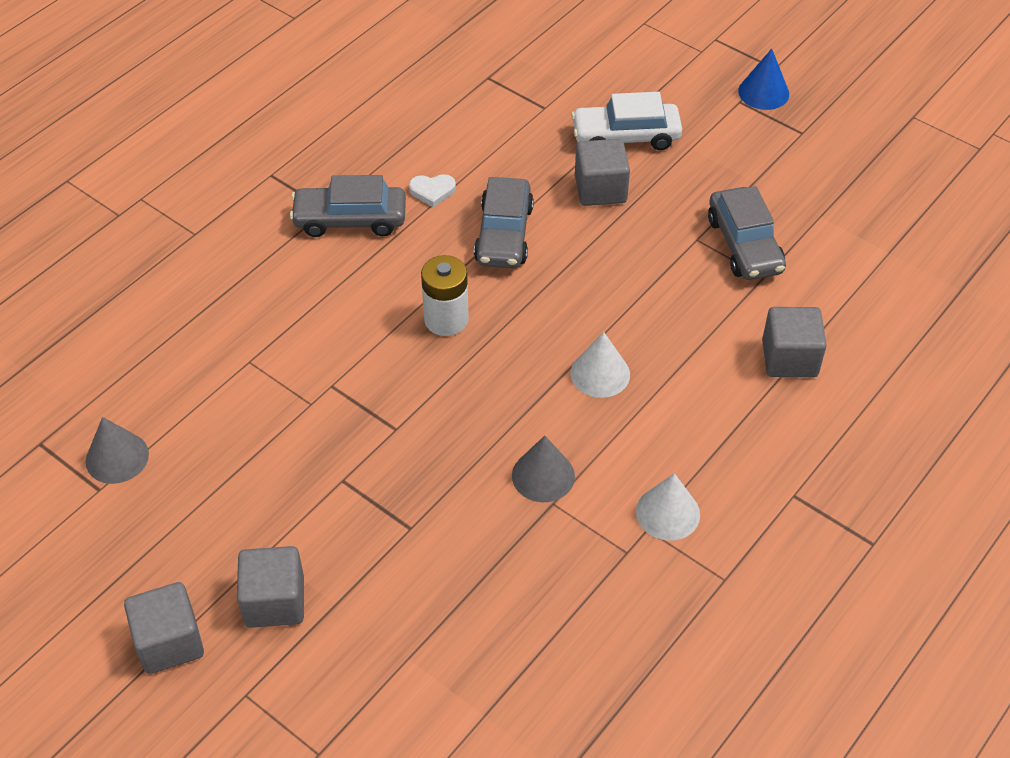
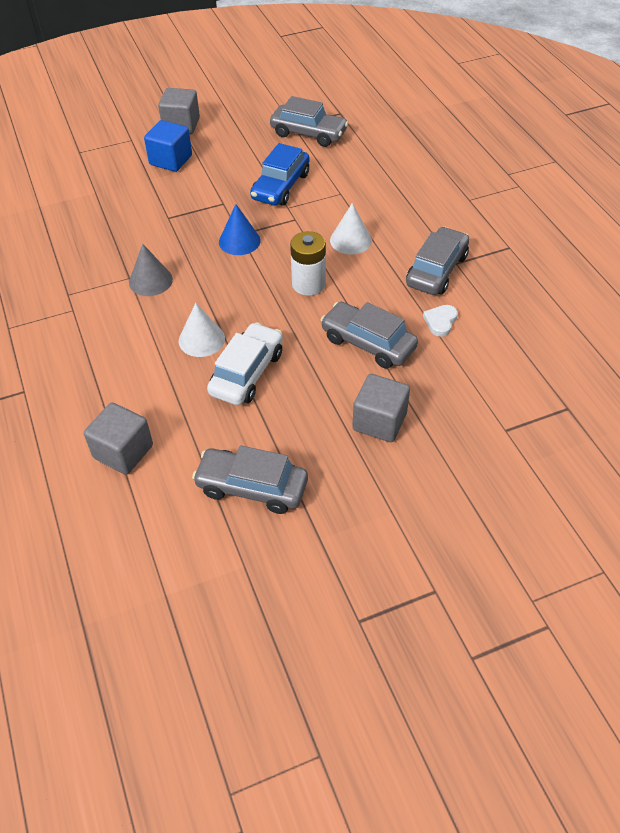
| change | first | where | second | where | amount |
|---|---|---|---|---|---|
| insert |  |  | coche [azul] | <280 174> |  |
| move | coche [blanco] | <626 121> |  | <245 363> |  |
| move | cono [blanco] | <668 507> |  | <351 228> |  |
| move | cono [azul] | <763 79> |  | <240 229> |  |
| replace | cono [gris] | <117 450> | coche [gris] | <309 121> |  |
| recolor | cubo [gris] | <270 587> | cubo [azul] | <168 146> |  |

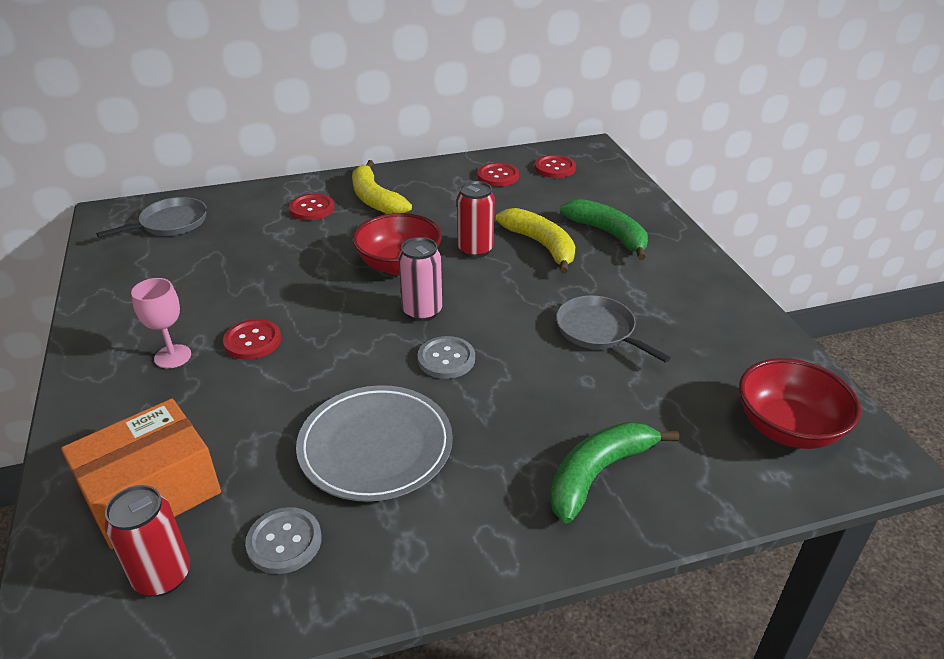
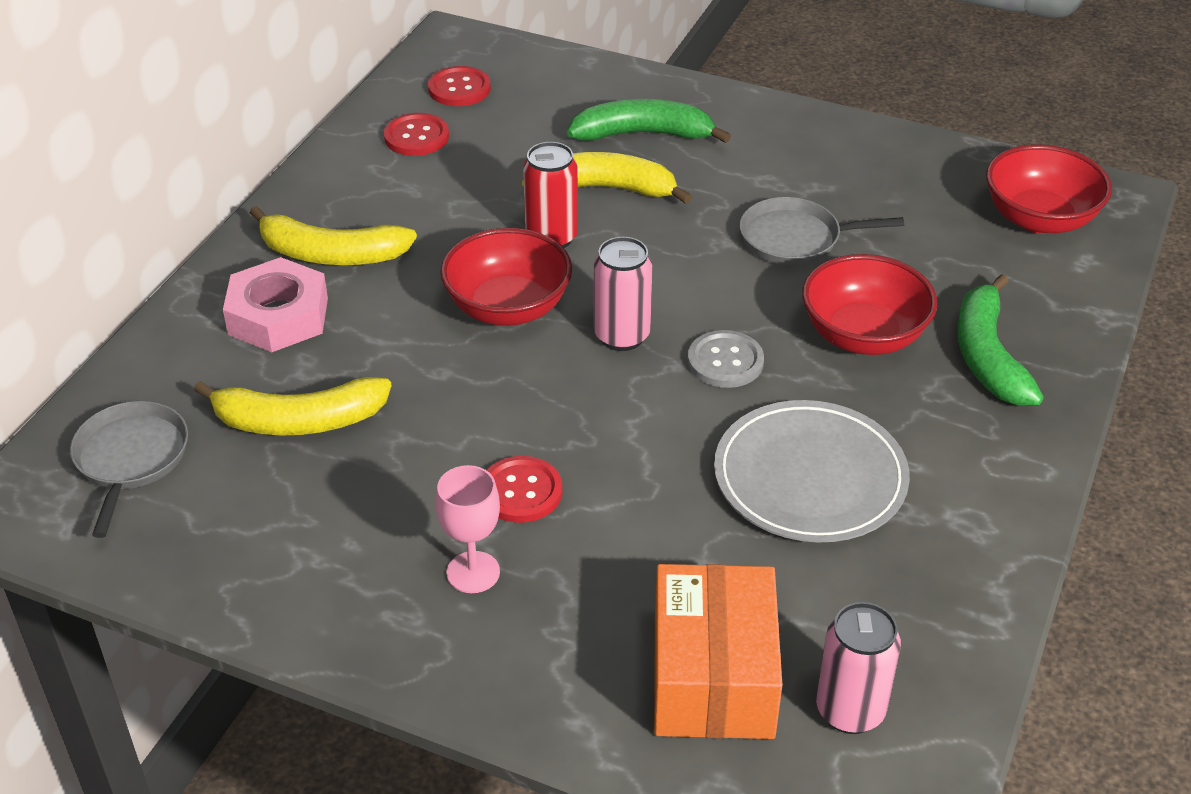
| change | first | where | second | where | amount |
|---|---|---|---|---|---|
| delete | botón [gris] | <283 540> |  |  |  |
| insert |  |  | plátano [amarillo] | <292 406> |  |
| insert |  |  | cuenco [rojo] | <869 304> |  |
| replace | botón [rojo] | <311 207> | tuerca [rosa] | <275 304> |  |
| recolor | lata [rojo] | <147 540> | lata [rosa] | <858 668> |  |

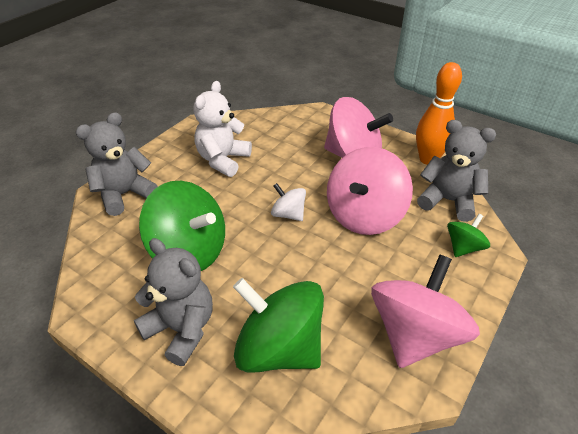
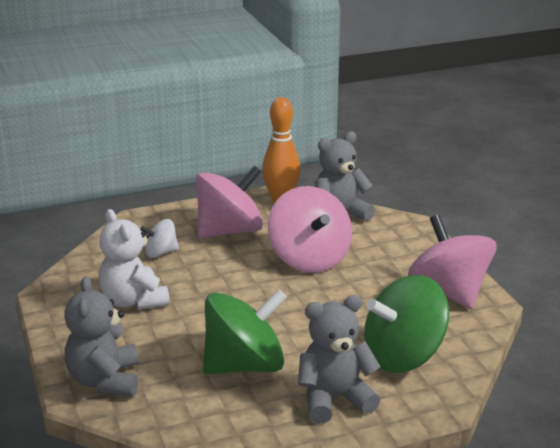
| change | first | where | second | where | amount |
|---|---|---|---|---|---|
| delete | peonza [verde] | <468 235> |  |  |  |
| move | peonza [blanco] | <288 202> |  | <159 238> |  |

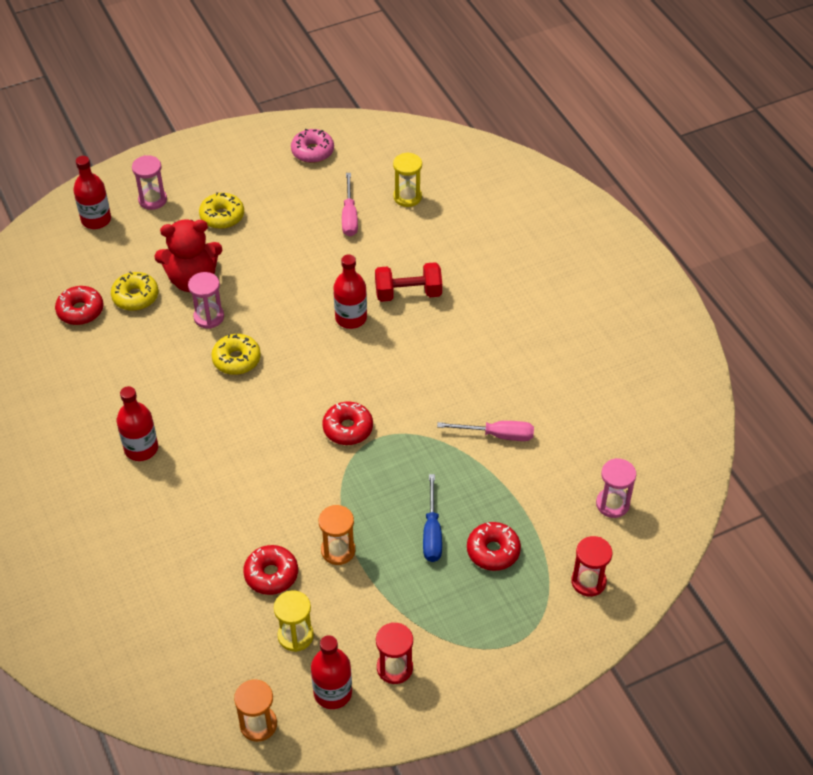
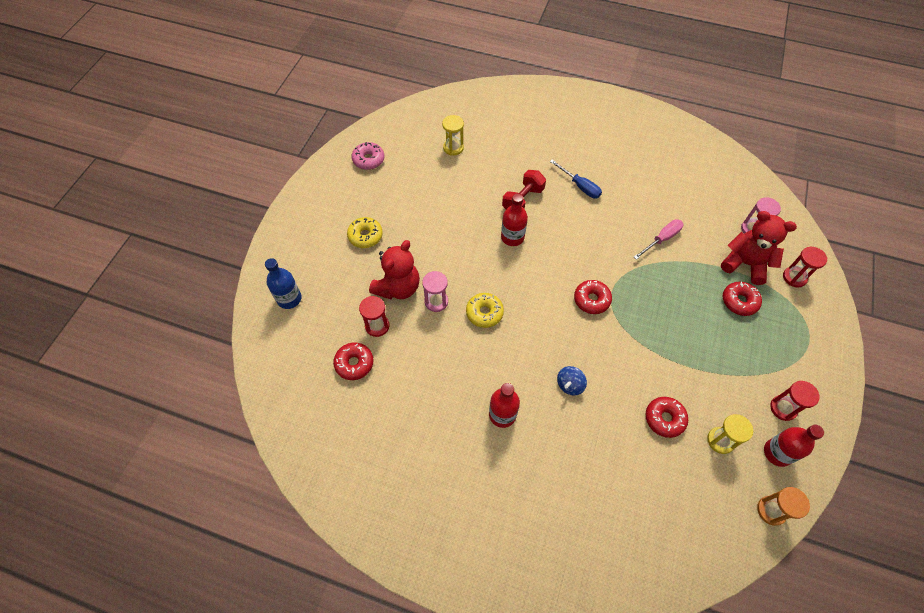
| change | first | where | second | where | amount |
|---|---|---|---|---|---|
| delete | reloj de arena [rosa] | <149 182> |  |  |  |
| delete | reloj de arena [naranja] | <337 535> |  |  |  |
| delete | destornillador [rosa] | <350 204> |  |  |  |
| insert |  |  | peonza [azul] | <572 380> |  |
| insert |  |  | osito [rojo] | <759 248> |  |
| move | destornillador [azul] | <432 518> |  | <576 179> |  |
| replace | rosquilla [amarillo] | <135 291> | reloj de arena [rojo] | <374 316> |  |
| recolor | botella [rojo] | <92 192> | botella [azul] | <283 283> |  |

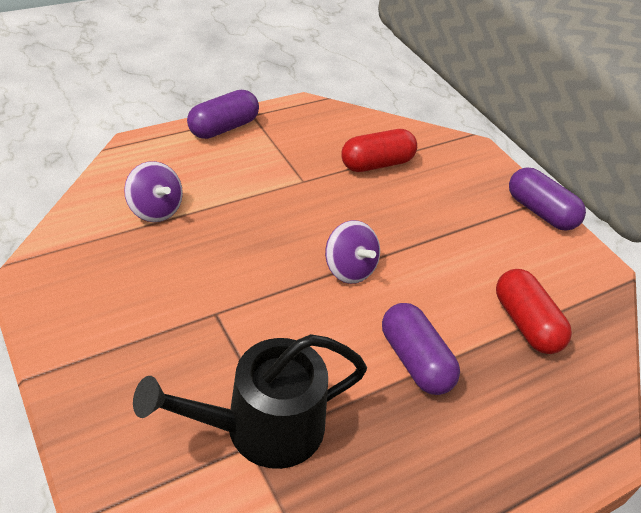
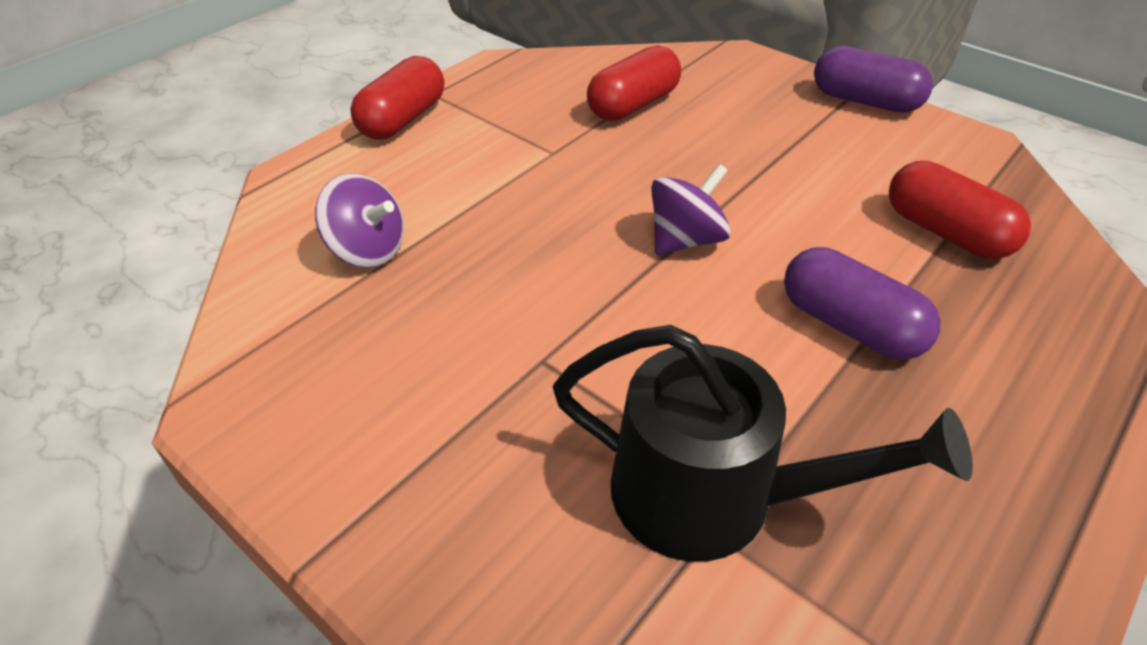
| change | first | where | second | where | amount |
|---|---|---|---|---|---|
| recolor | cápsula [morado] | <223 114> | cápsula [rojo] | <397 98> |  |
| rotate | regadera [negro] | <250 401> |  | <763 443> | 120 degrees counterclockwise |
| rotate | peonza [morado] | <352 252> |  | <690 209> | 75 degrees counterclockwise |

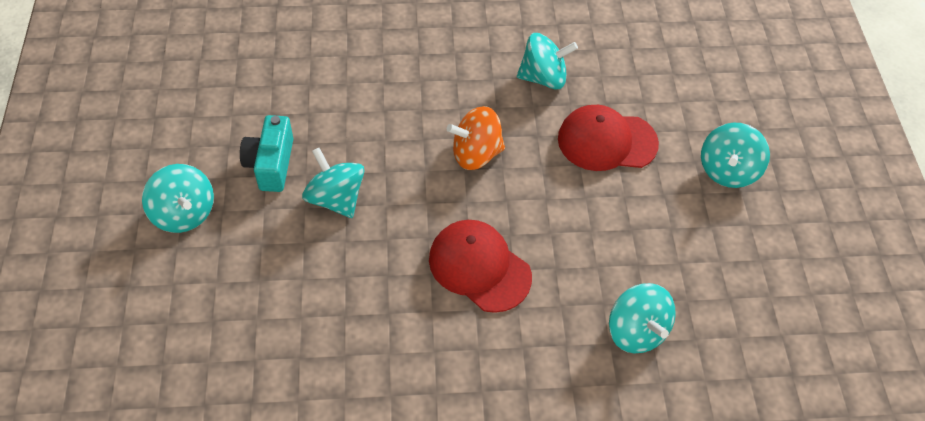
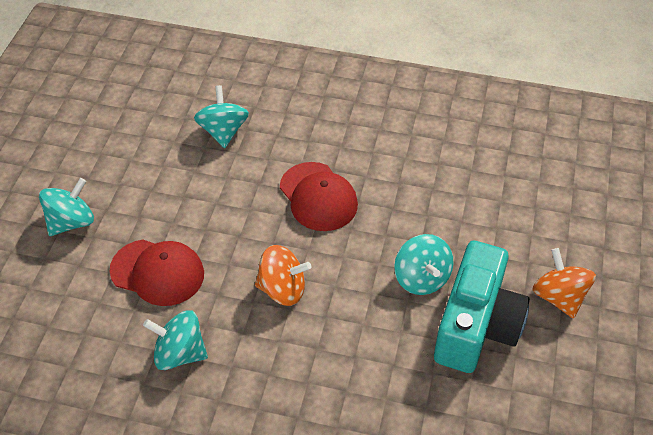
| change | first | where | second | where | amount |
|---|---|---|---|---|---|
| recolor | peonza [turquesa] | <178 198> | peonza [naranja] | <564 283> |  |
| resize | cámara [turquesa] | <266 153> |  | <482 307> | x1.73 |

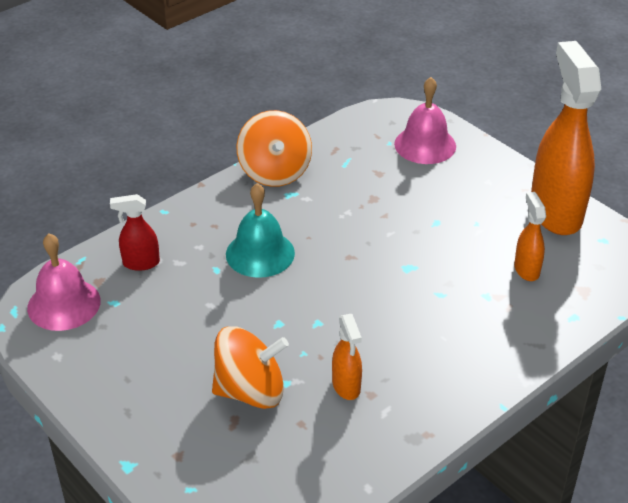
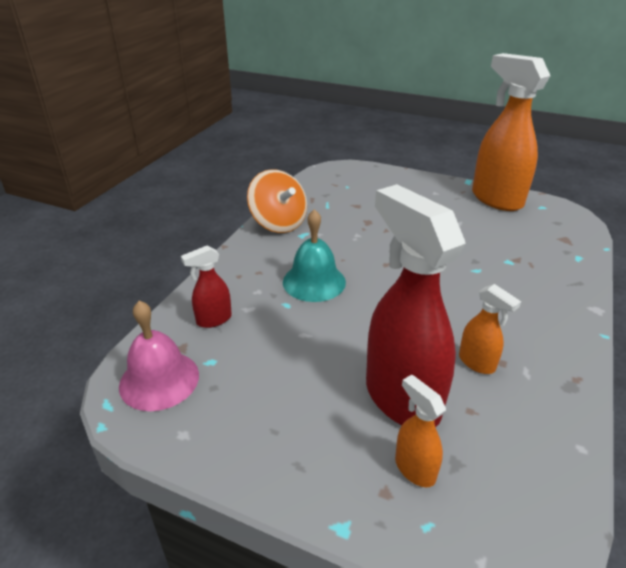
| change | first | where | second | where | amount |
|---|---|---|---|---|---|
| delete | campana [rosa] | <425 120> |  |  |  |
| move | pulverizador [naranja] | <530 236> |  | <420 431> |  |
| replace | peonza [naranja] | <250 367> | pulverizador [rojo] | <416 305> |  |

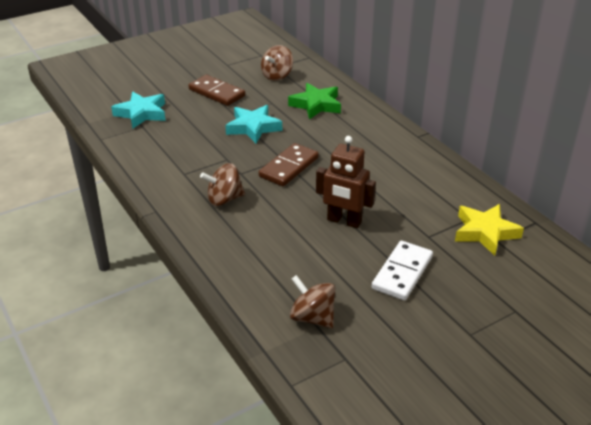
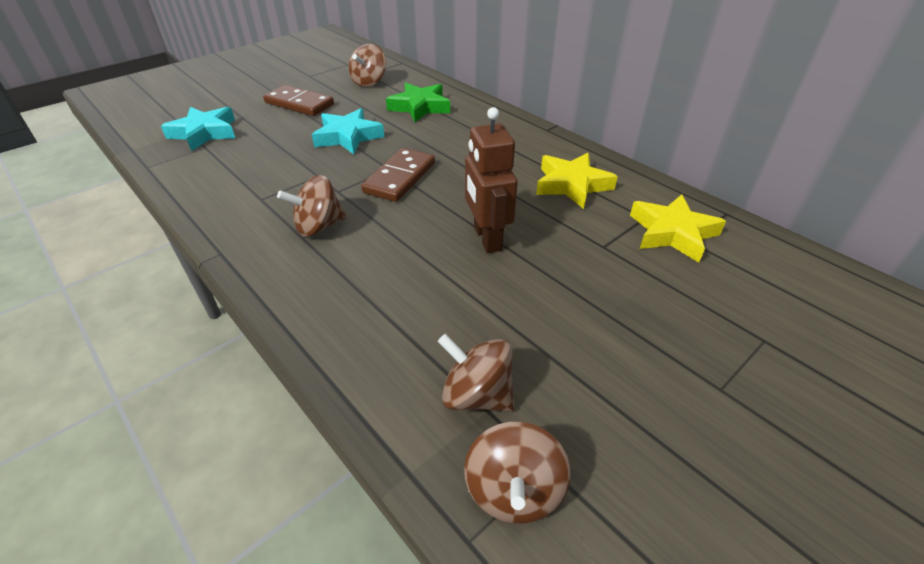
| change | first | where | second | where | amount |
|---|---|---|---|---|---|
| delete | ficha de dominó [blanco] | <402 271> |  |  |  |
| insert |  |  | peonza [marrón] | <517 473> |  |
| insert |  |  | estrella [amarillo] | <577 181> |  |
| rotate | robot [marrón] | <346 182> |  | <491 180> | 60 degrees clockwise |

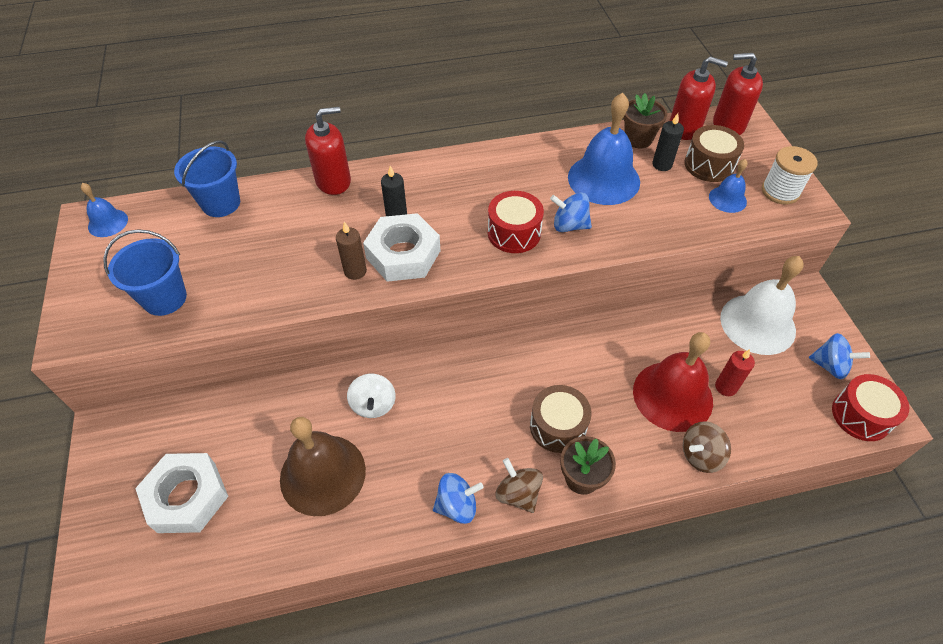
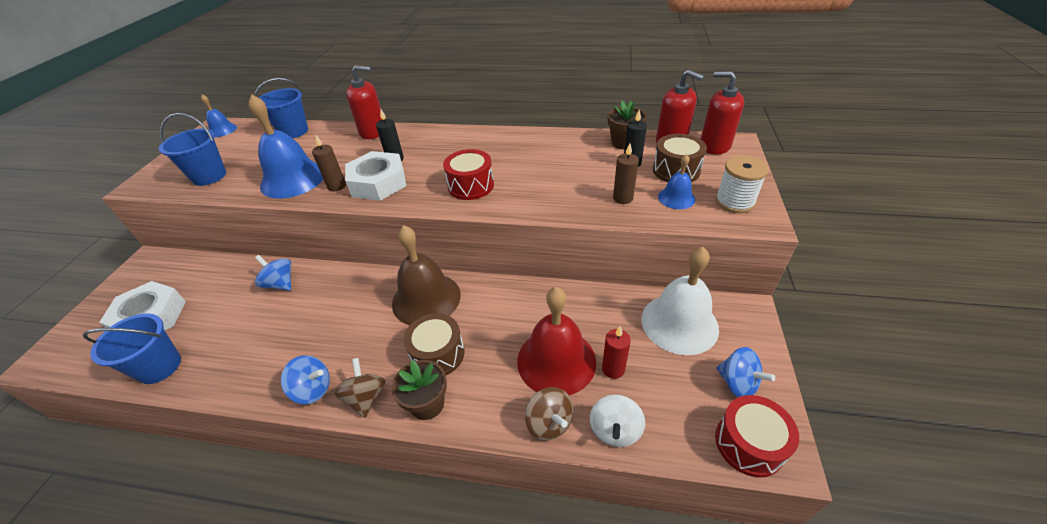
| change | first | where | second | where | amount |
|---|---|---|---|---|---|
| insert |  |  | balde [azul] | <132 349> |  |
| insert |  |  | vela [marrón] | <626 173> |  |
| move | campana [marrón] | <323 466> |  | <426 275> |  |
| move | peonza [blanco] | <371 396> |  | <617 421> |  |
| move | peonza [azul] | <571 212> |  | <273 273> |  |
| move | campana [azul] | <604 149> |  | <285 146> |  |
| rotate | peonza [marrón] | <707 447> |  | <549 413> | 120 degrees counterclockwise |

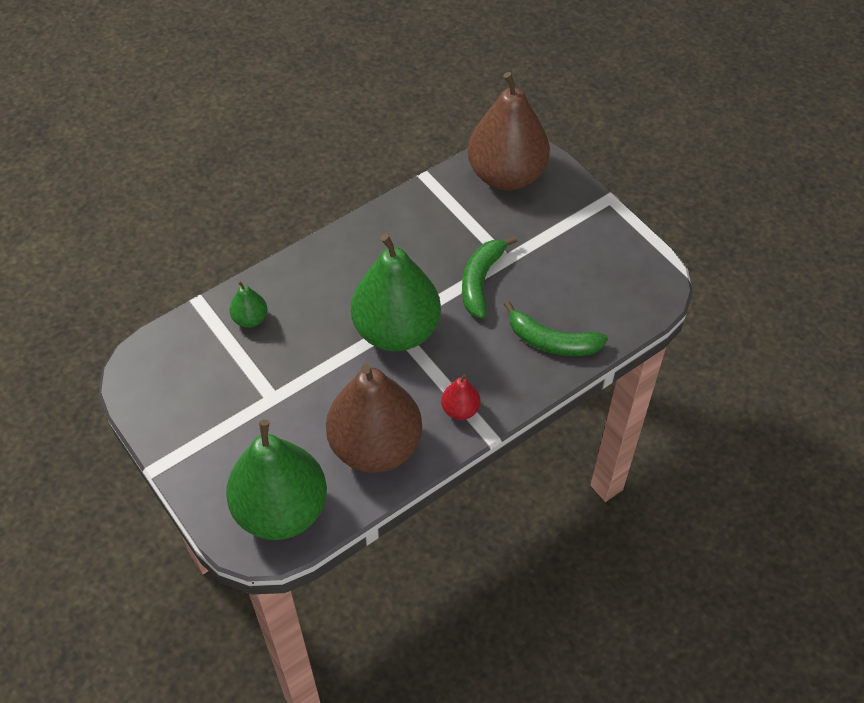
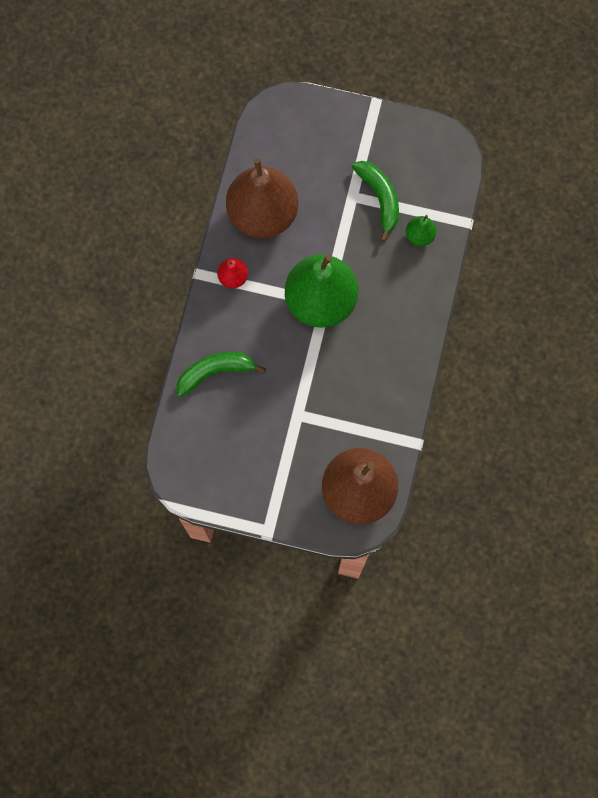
| change | first | where | second | where | amount |
|---|---|---|---|---|---|
| delete | pera [verde] | <276 480> |  |  |  |
| move | plátano [verde] | <489 277> |  | <375 201> |  |

